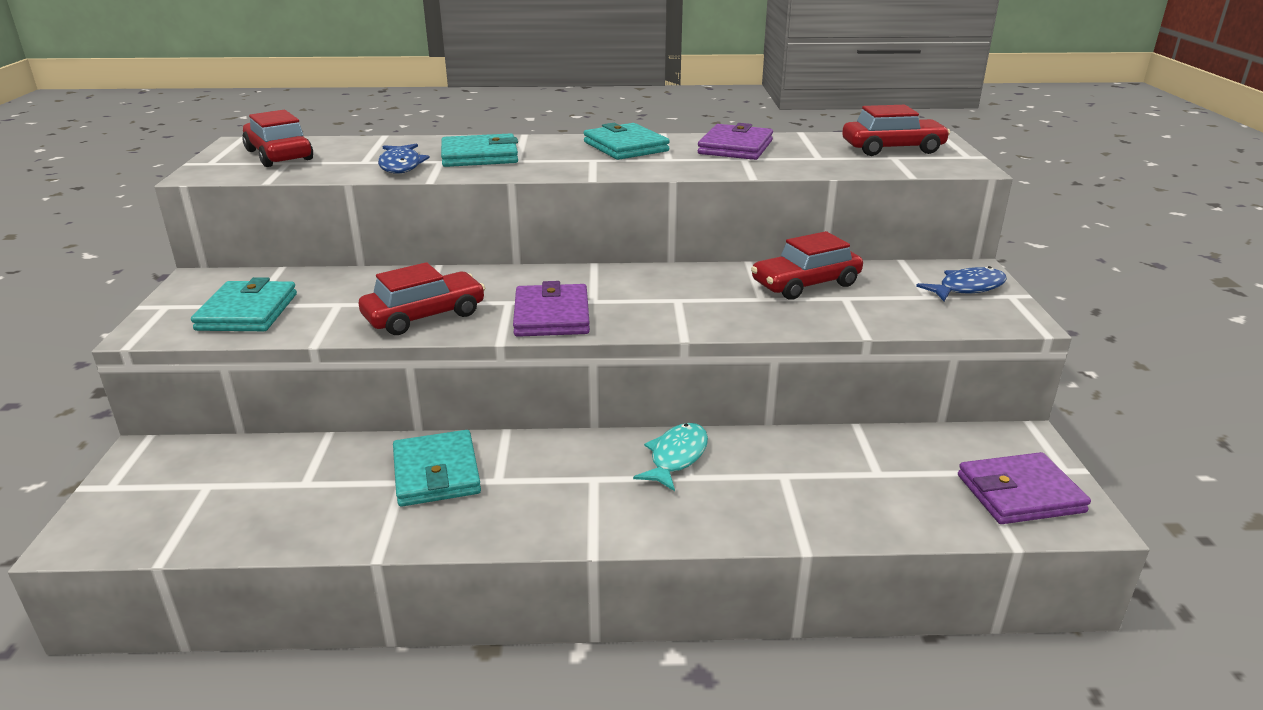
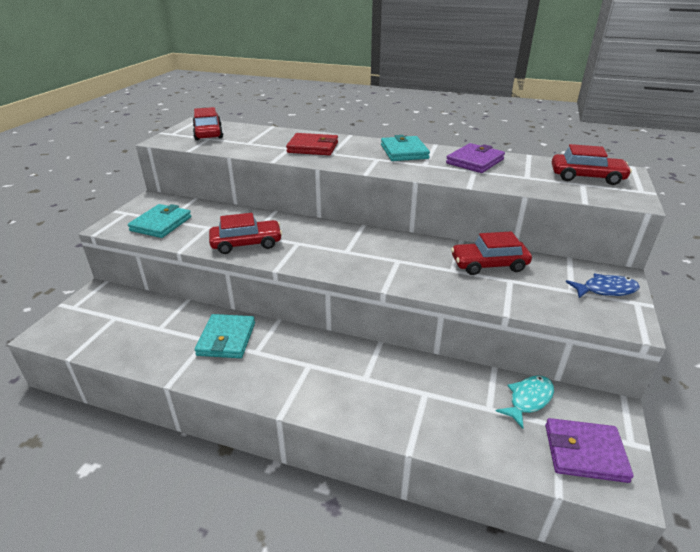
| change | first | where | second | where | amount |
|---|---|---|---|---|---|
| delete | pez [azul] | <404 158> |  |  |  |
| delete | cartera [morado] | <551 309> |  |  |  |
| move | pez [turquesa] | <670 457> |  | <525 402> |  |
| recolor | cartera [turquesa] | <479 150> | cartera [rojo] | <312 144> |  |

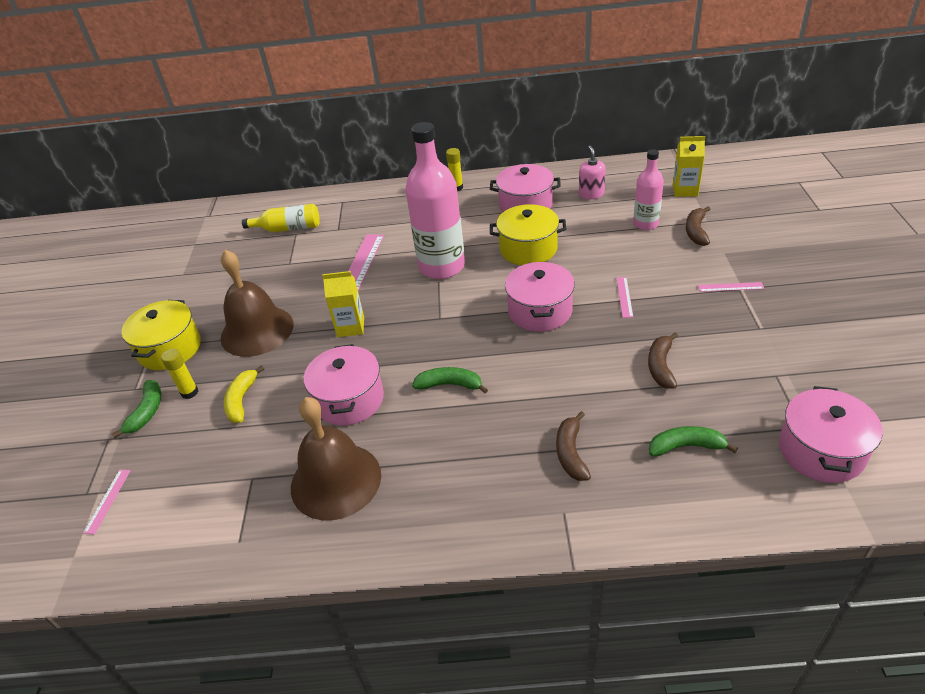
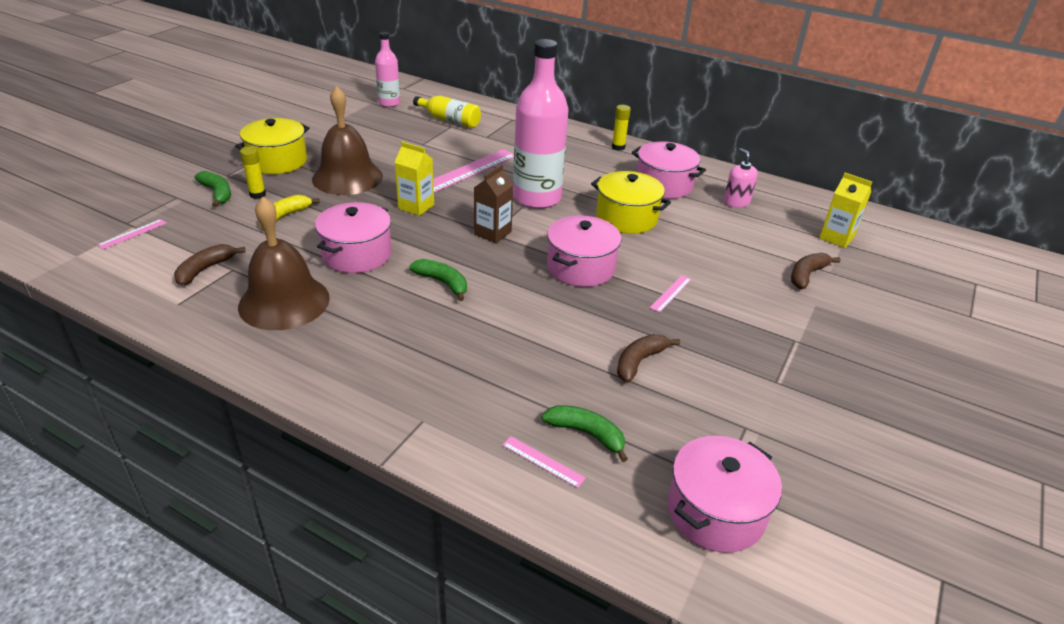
| change | first | where | second | where | amount |
|---|---|---|---|---|---|
| insert |  |  | cartón de leche [marrón] | <493 204> |  |
| move | plátano [marrón] | <573 446> |  | <210 265> |  |
| move | botella [rosa] | <648 189> |  | <387 69> |  |
| move | regla [rosa] | <731 287> |  | <544 462> |  |
| rotate | plátano [verde] | <136 409> |  | <213 189> | 75 degrees counterclockwise |
| rotate | dispensador de jabón [rosa] | <592 172> |  | <741 178> | 45 degrees counterclockwise |

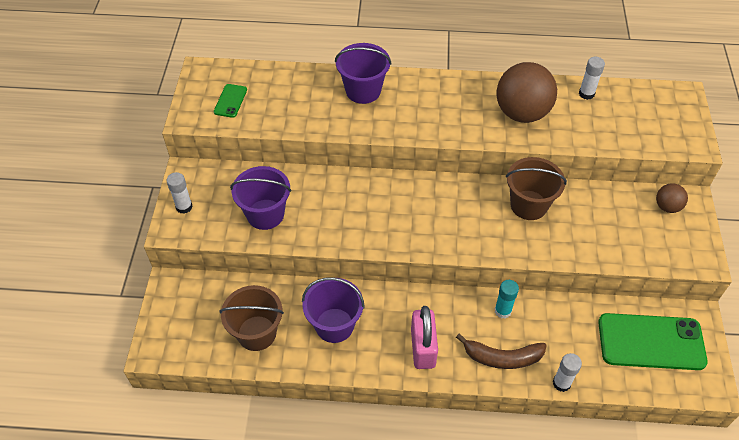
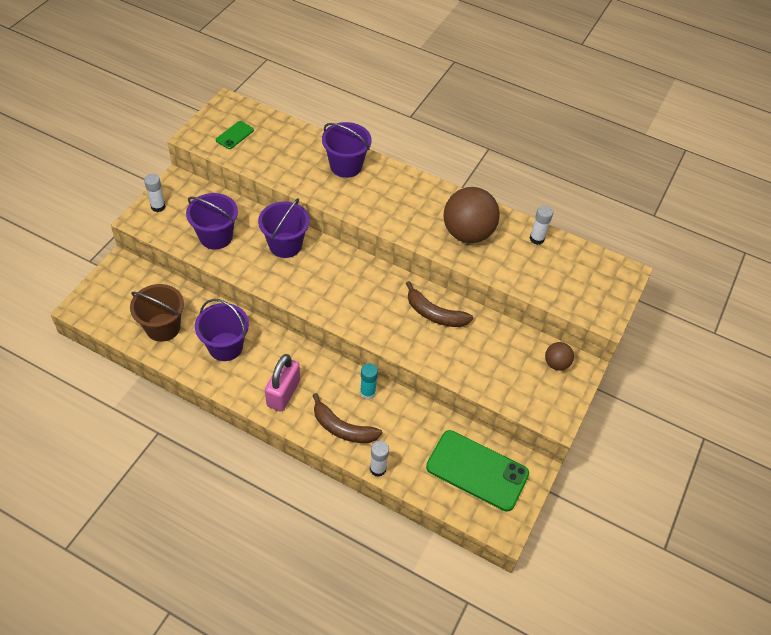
| change | first | where | second | where | amount |
|---|---|---|---|---|---|
| insert |  |  | balde [morado] | <284 228> |  |
| replace | balde [marrón] | <536 188> | plátano [marrón] | <439 304> |  |

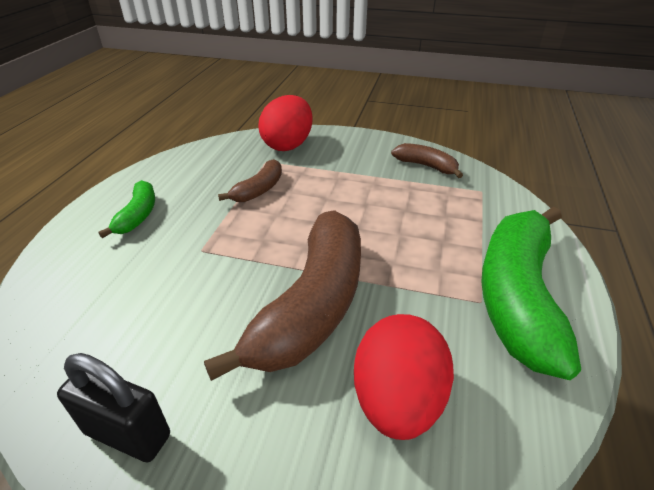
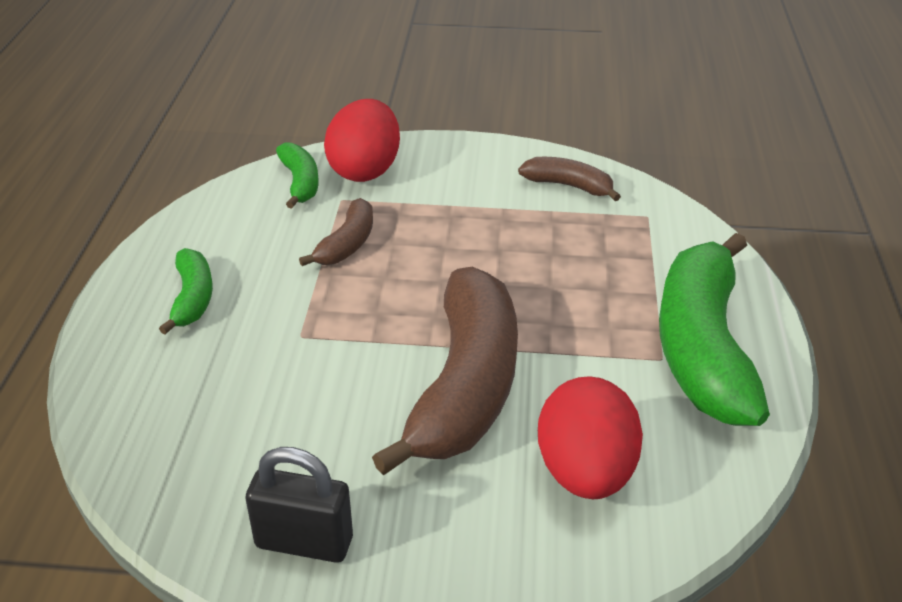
| change | first | where | second | where | amount |
|---|---|---|---|---|---|
| insert |  |  | plátano [verde] | <297 175> |  |

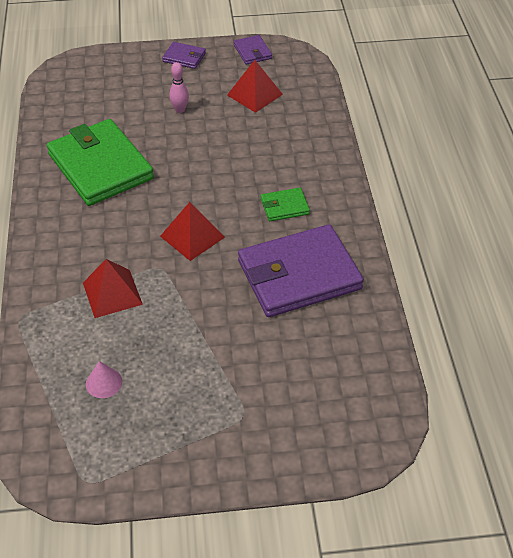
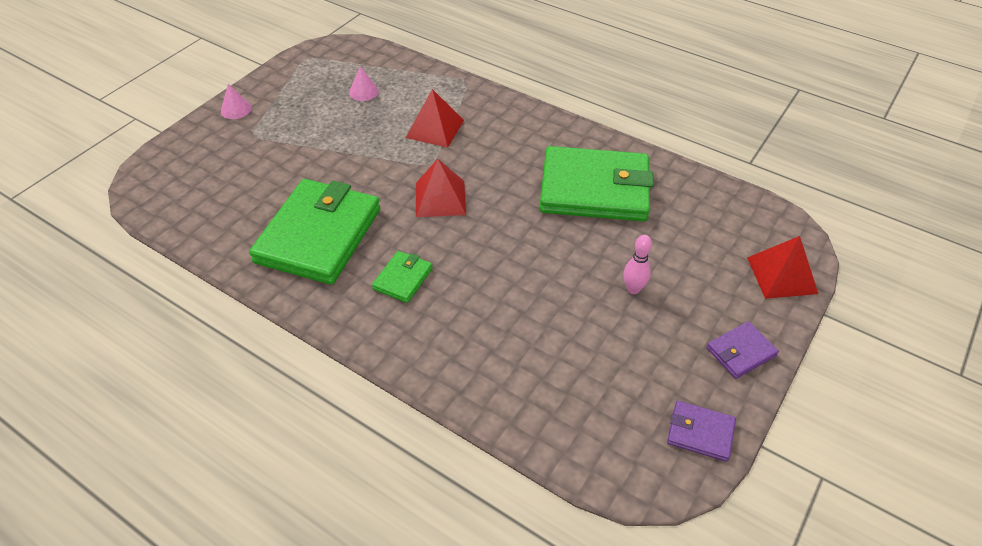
| change | first | where | second | where | amount |
|---|---|---|---|---|---|
| insert |  |  | cono [rosa] | <236 101> |  |
| move | pirámide [rojo] | <255 86> |  | <782 267> |  |
| recolor | cartera [morado] | <301 270> | cartera [verde] | <314 232> |  |

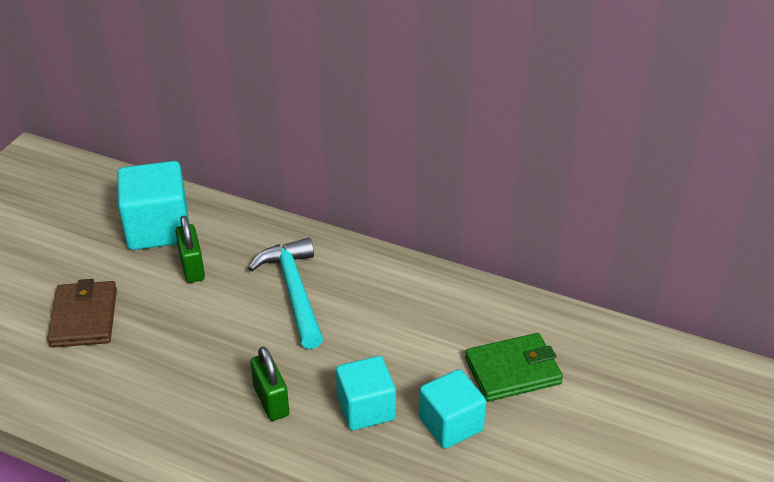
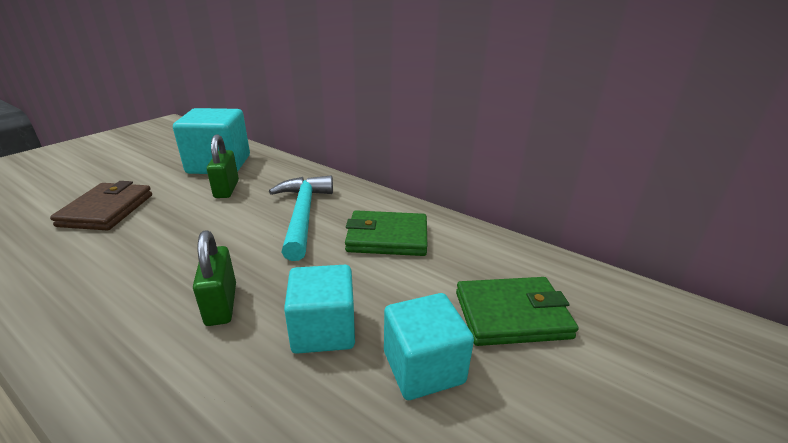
| change | first | where | second | where | amount |
|---|---|---|---|---|---|
| insert |  |  | cartera [verde] | <386 233> |  |

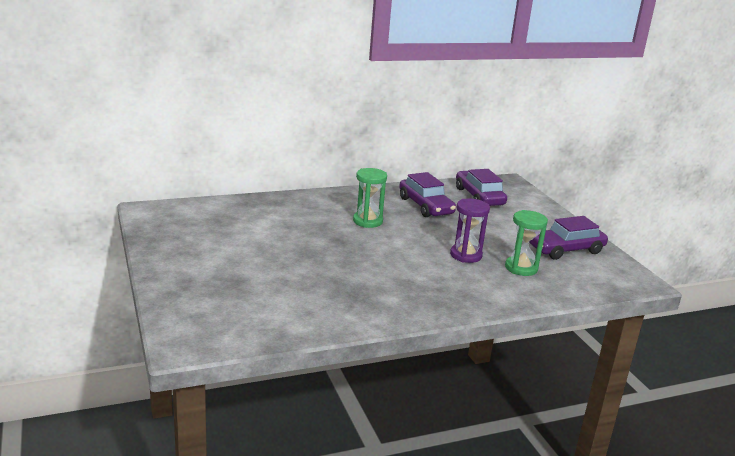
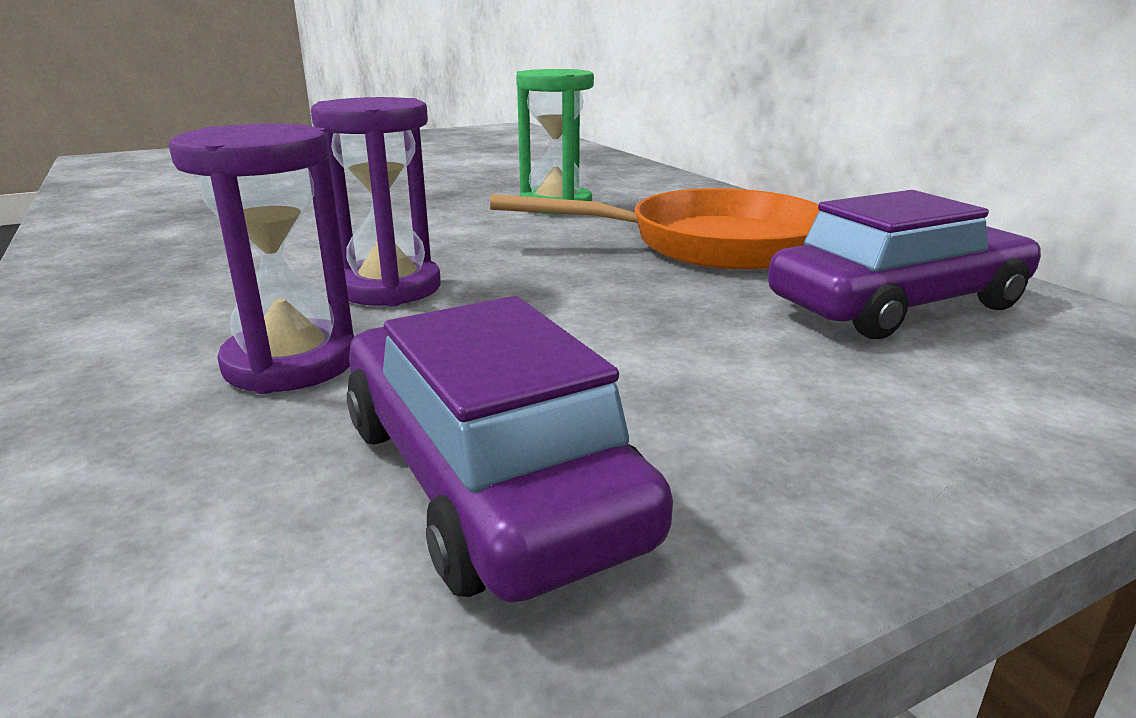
| change | first | where | second | where | amount |
|---|---|---|---|---|---|
| replace | coche [morado] | <427 194> | sartén [naranja] | <655 229> |  |
| recolor | reloj de arena [verde] | <526 243> | reloj de arena [morado] | <261 259> |  |

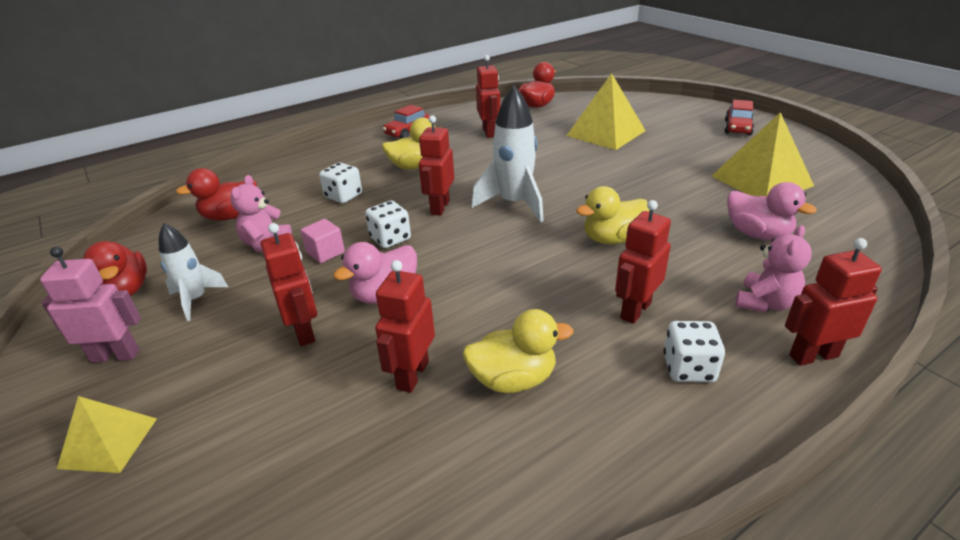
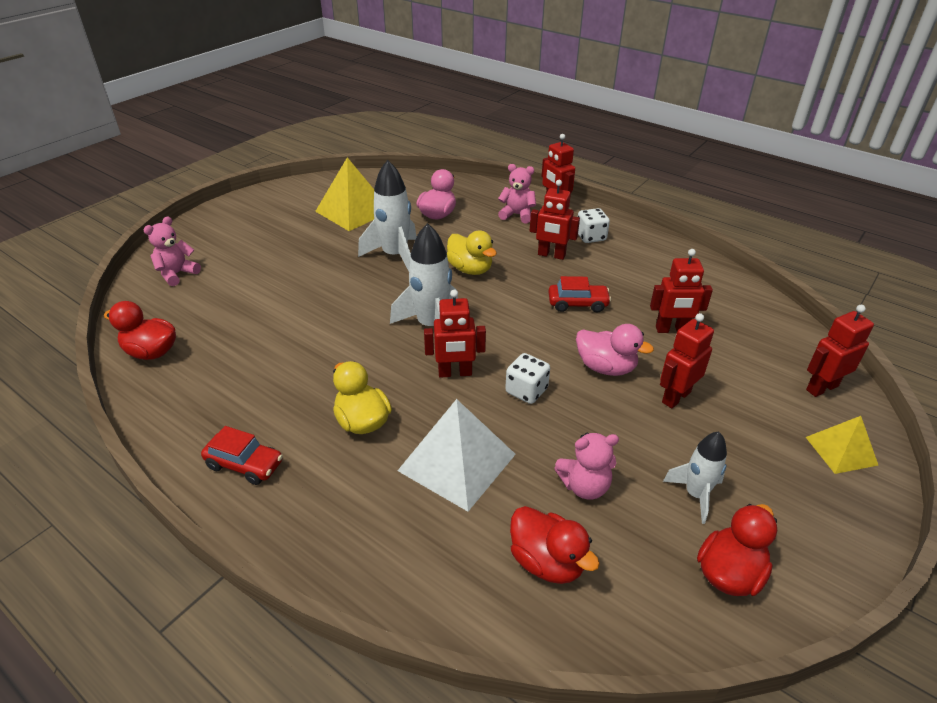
| change | first | where | second | where | amount |
|---|---|---|---|---|---|
| delete | robot [rosa] | <90 305> |  |  |  |
| delete | cubo [rosa] | <322 241> |  |  |  |
| delete | pato [amarillo] | <518 351> |  |  |  |
| delete | pirámide [amarillo] | <606 111> |  |  |  |
| insert |  |  | osito [rosa] | <172 251> |  |
| insert |  |  | cohete [blanco] | <387 215> |  |
| move | robot [rojo] | <488 96> |  | <840 351> |  |
| move | coche [rojo] | <739 118> |  | <579 294> |  |
| replace | dado [blanco] | <340 182> | pirámide [blanco] | <457 455> |  |

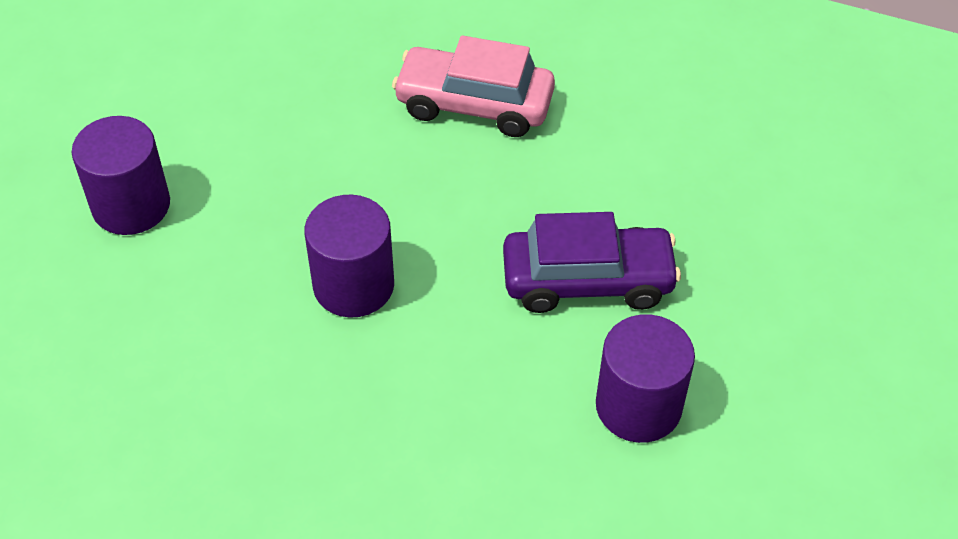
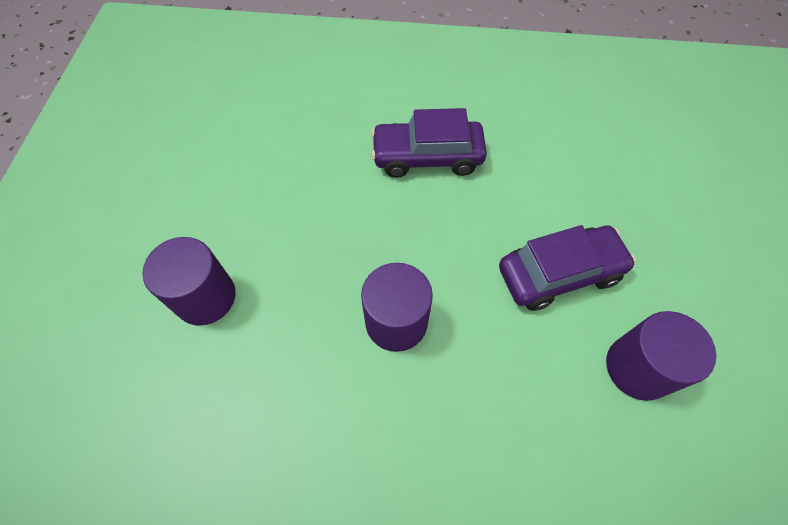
| change | first | where | second | where | amount |
|---|---|---|---|---|---|
| recolor | coche [rosa] | <473 86> | coche [morado] | <429 143> |  |

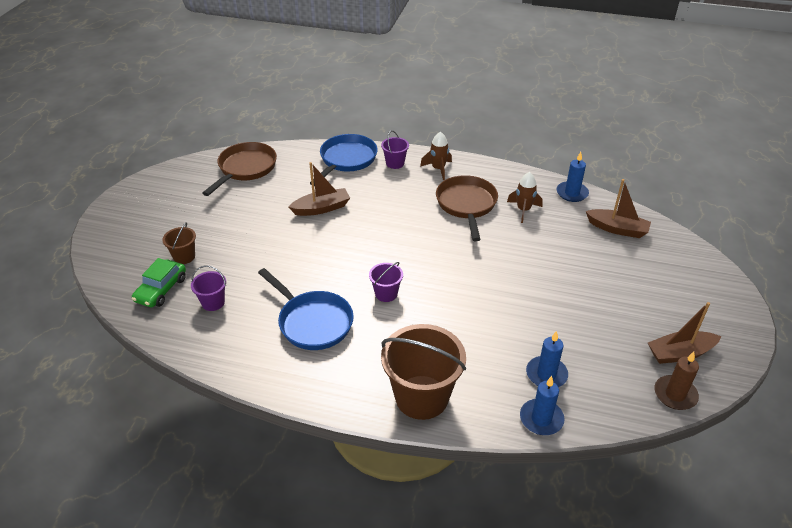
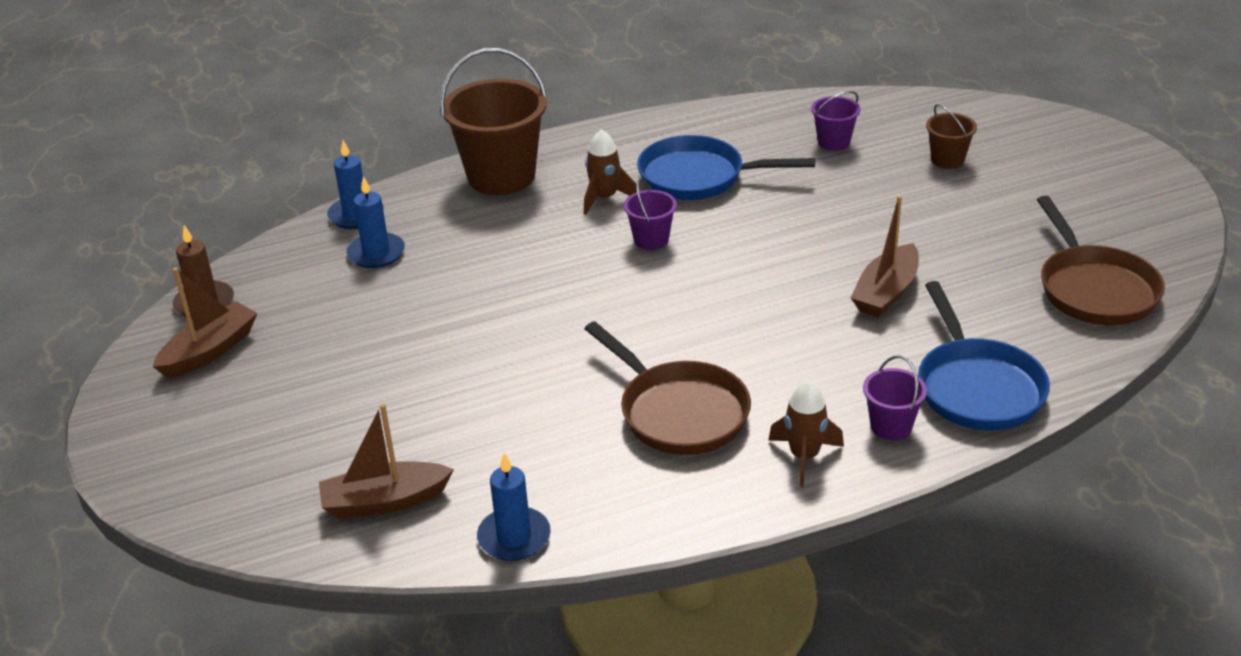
| change | first | where | second | where | amount |
|---|---|---|---|---|---|
| delete | coche [verde] | <159 282> |  |  |  |
| move | cohete [marrón] | <525 197> |  | <610 172> |  |

